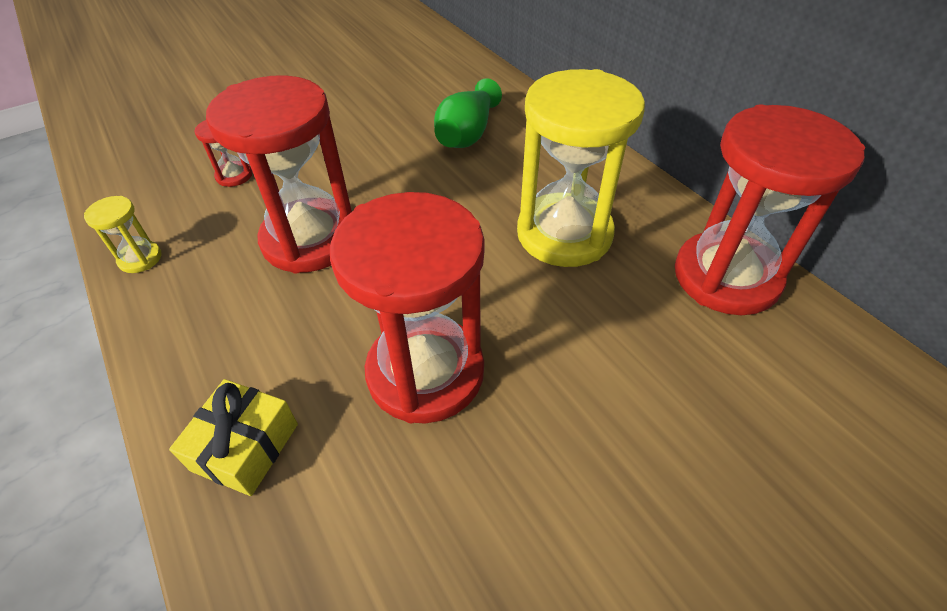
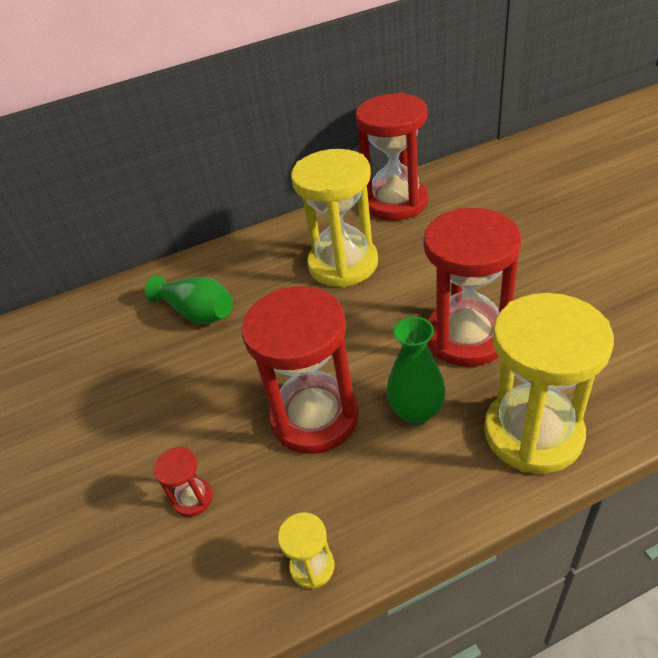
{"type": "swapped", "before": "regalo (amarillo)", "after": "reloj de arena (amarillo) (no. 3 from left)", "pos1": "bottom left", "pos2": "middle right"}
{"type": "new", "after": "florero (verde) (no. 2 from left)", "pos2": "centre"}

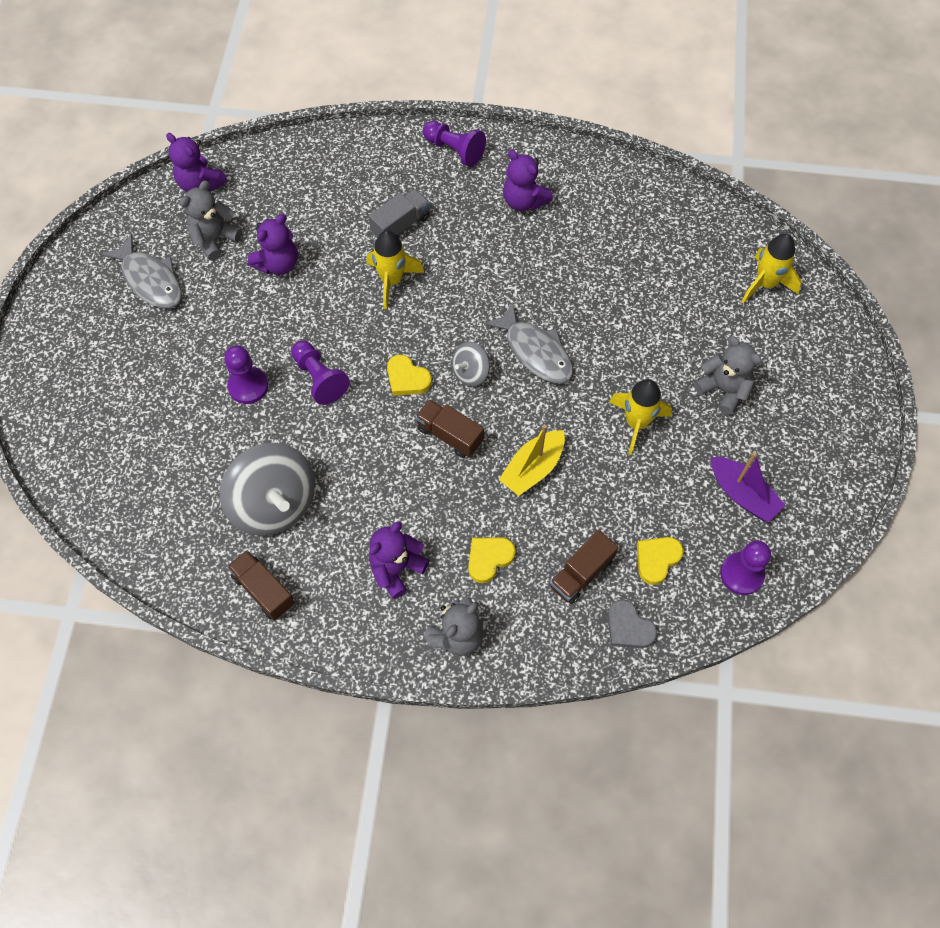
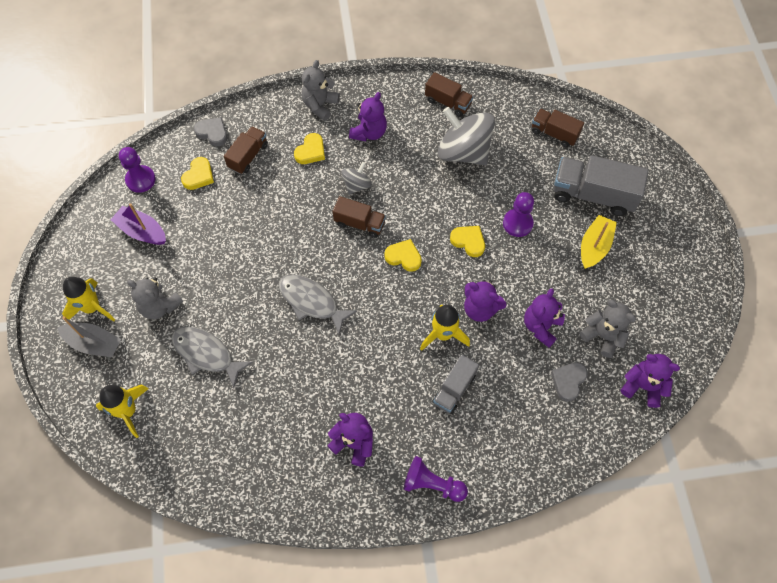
{"type": "shifted", "before": "pez (gris) (no. 1 from left)", "pos1": "top left", "pos2": "middle left"}
{"type": "rotated", "before": "osito (gris) (no. 1 from left in the first image)", "pos1": "top left", "pos2": "middle right", "turn": -75}
{"type": "swapped", "before": "peón (morado) (no. 2 from left)", "after": "corazón (amarillo) (no. 4 from left)", "pos1": "centre", "pos2": "centre"}
{"type": "shifted", "before": "peonza (gris) (no. 2 from left in the first image)", "after": "peonza (gris) (no. 1 from left)", "pos1": "centre", "pos2": "top centre"}
{"type": "shifted", "before": "barco (amarillo)", "pos1": "centre", "pos2": "middle right"}
{"type": "shifted", "before": "cohete (amarillo) (no. 2 from left in the first image)", "after": "cohete (amarillo) (no. 1 from left)", "pos1": "middle right", "pos2": "middle left"}
{"type": "new", "after": "barco (gris)", "pos2": "middle left"}
{"type": "new", "after": "osito (morado) (no. 3 from left)", "pos2": "centre"}
{"type": "new", "after": "camión (marrón) (no. 4 from left)", "pos2": "top right"}
{"type": "new", "after": "corazón (gris) (no. 2 from left)", "pos2": "middle right"}
{"type": "new", "after": "camión (gris) (no. 2 from left)", "pos2": "top right"}

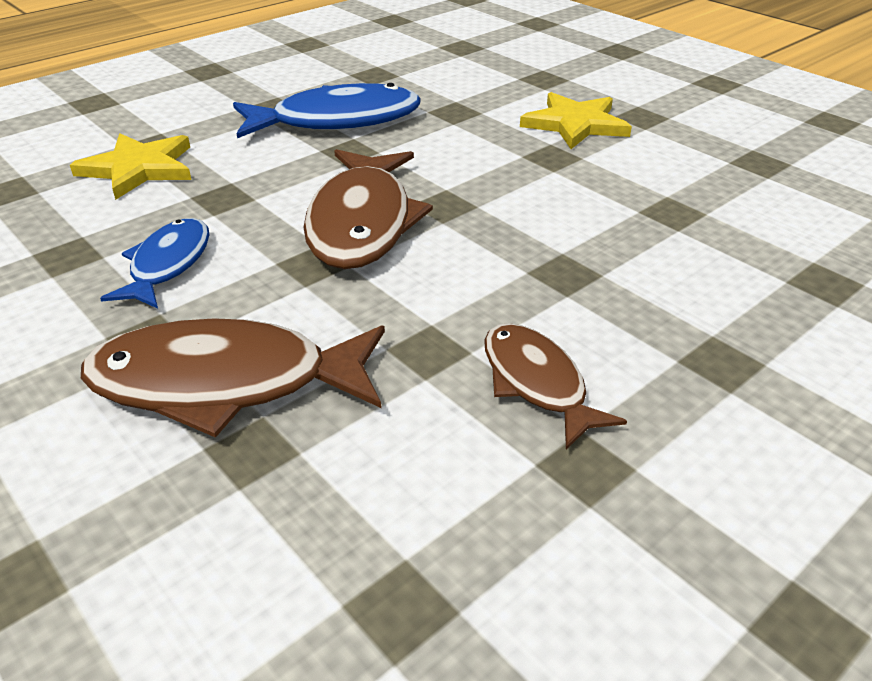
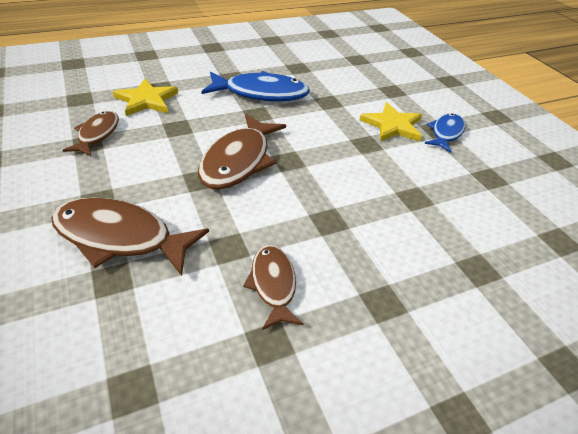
{"type": "shifted", "before": "pez (azul) (no. 1 from left in the first image)", "after": "pez (azul) (no. 2 from left)", "pos1": "middle left", "pos2": "top right"}
{"type": "new", "after": "pez (marrón) (no. 1 from left)", "pos2": "top left"}

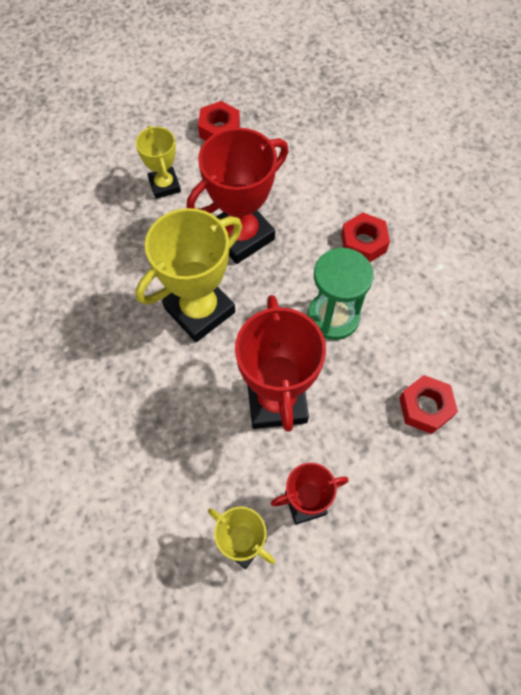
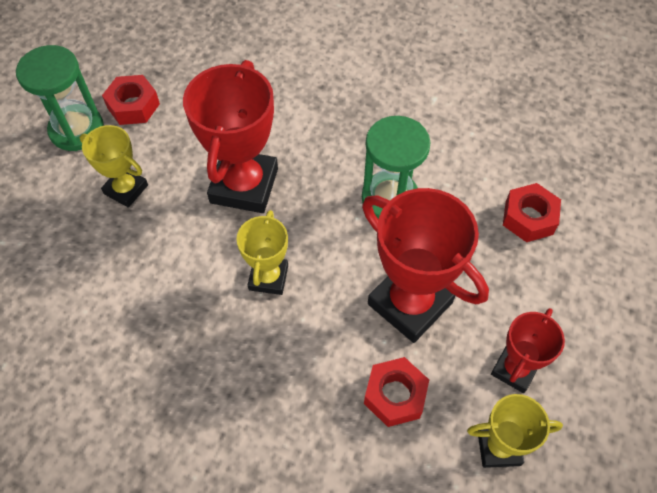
{"type": "scaled", "before": "trofeo (amarillo) (no. 2 from left)", "pos1": "centre", "pos2": "centre", "scale": 0.57}
{"type": "shifted", "before": "tuerca (rojo) (no. 2 from left)", "pos1": "middle right", "pos2": "bottom centre"}
{"type": "new", "after": "reloj de arena (verde) (no. 1 from left)", "pos2": "top left"}

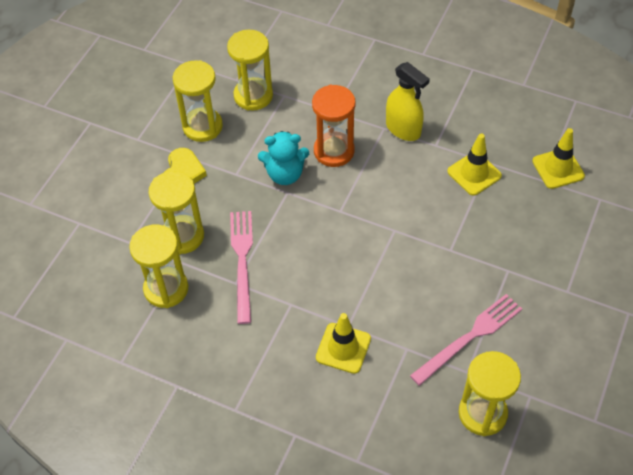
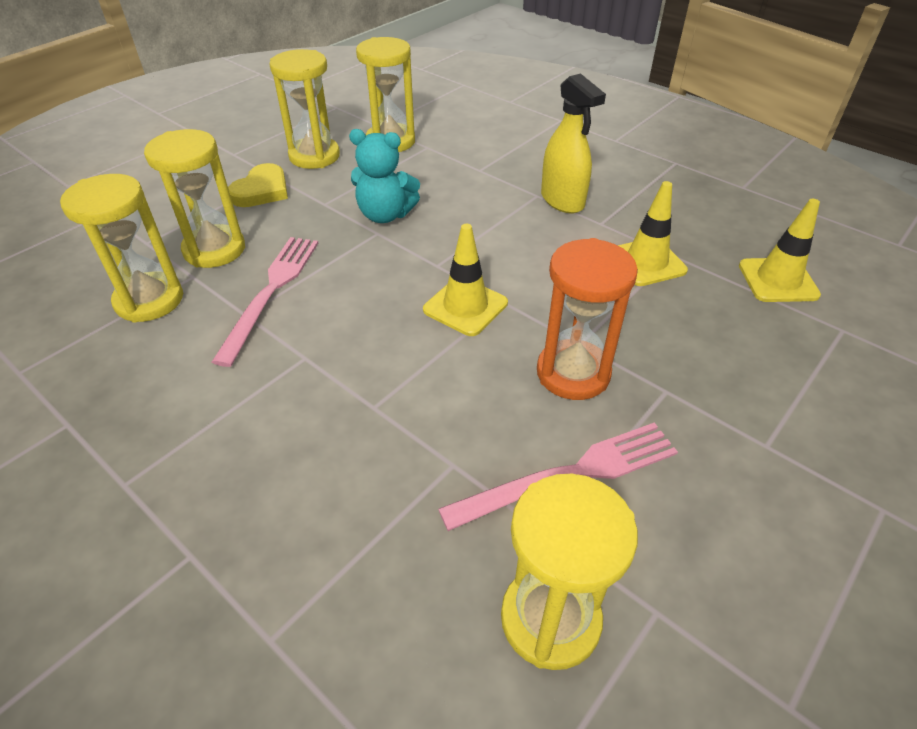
{"type": "shifted", "before": "reloj de arena (naranja)", "pos1": "top centre", "pos2": "centre"}
{"type": "shifted", "before": "cono de tráfico (amarillo) (no. 1 from left)", "pos1": "bottom centre", "pos2": "centre"}

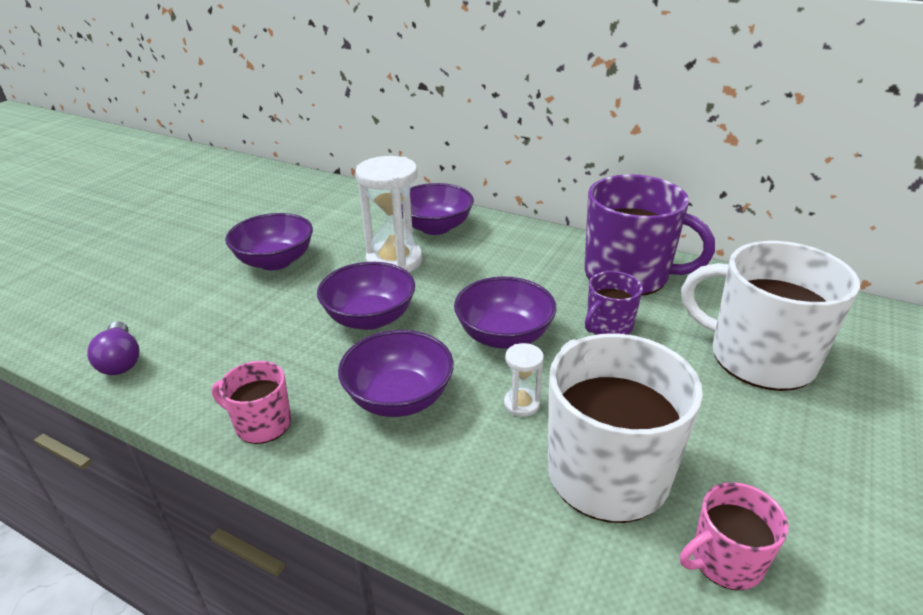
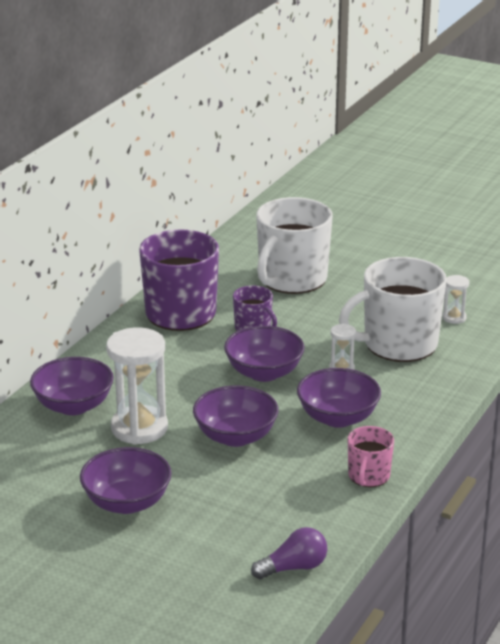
{"type": "swapped", "before": "taza (rosa) (no. 2 from left)", "after": "reloj de arena (blanco) (no. 3 from left)", "pos1": "bottom right", "pos2": "middle right"}

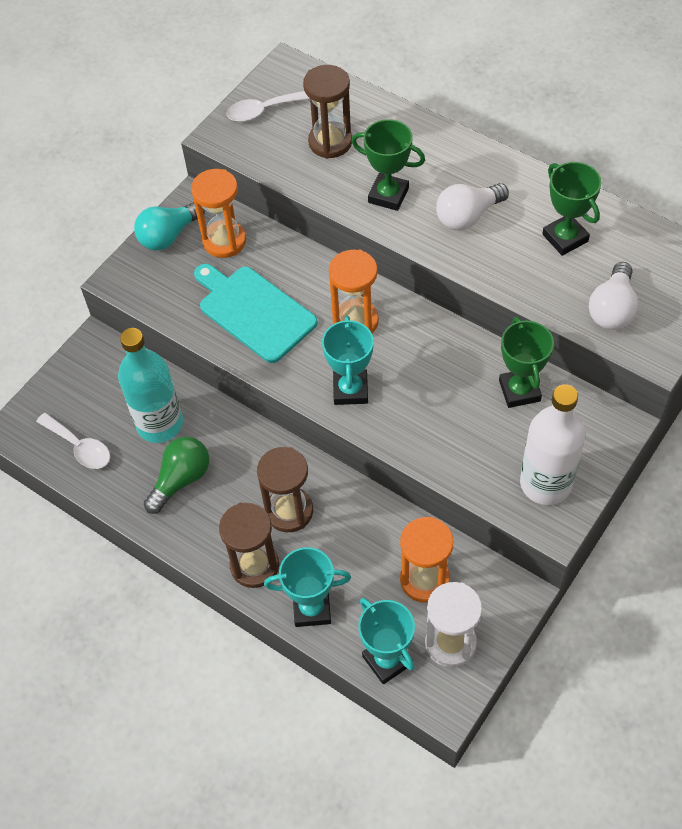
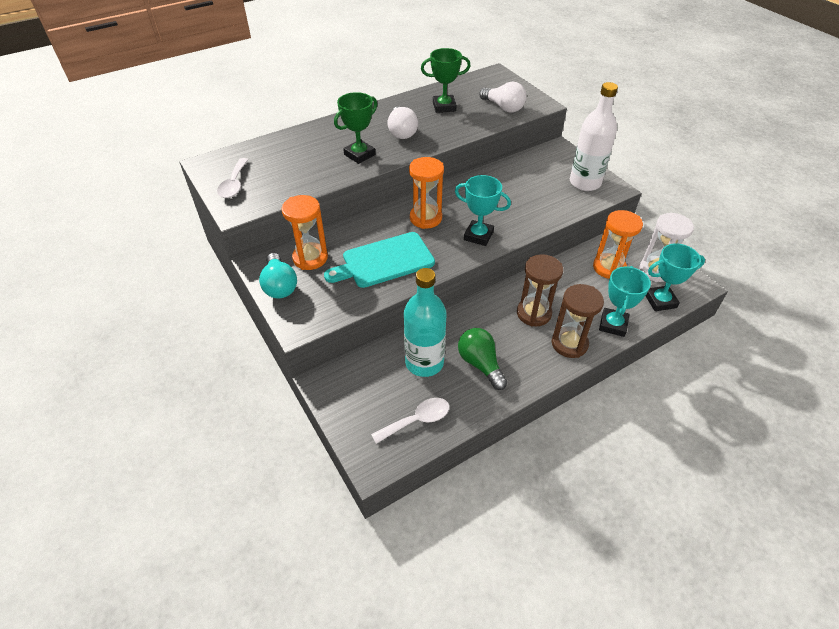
{"type": "gone", "before": "reloj de arena (marrón) (no. 3 from left)", "pos1": "top centre"}
{"type": "gone", "before": "trofeo (verde) (no. 2 from left)", "pos1": "middle right"}

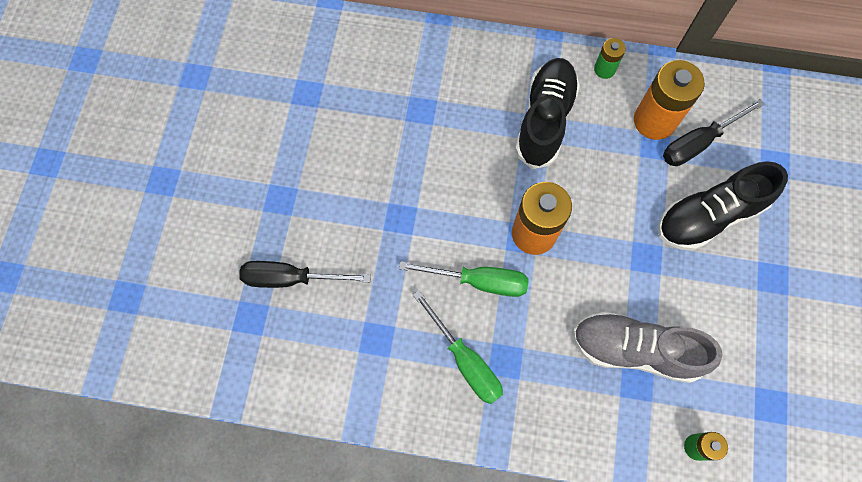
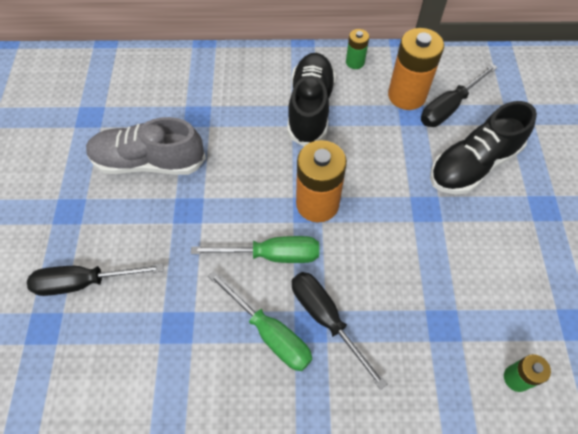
{"type": "shifted", "before": "zapato (gris)", "pos1": "bottom right", "pos2": "middle left"}
{"type": "new", "after": "destornillador (negro) (no. 2 from left)", "pos2": "bottom centre"}

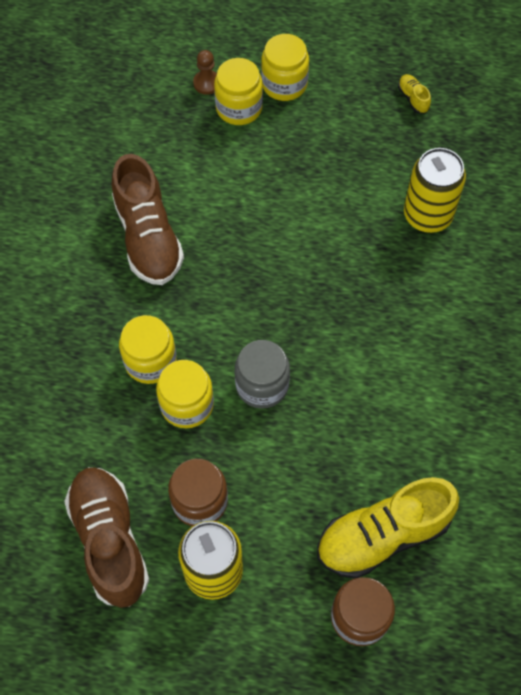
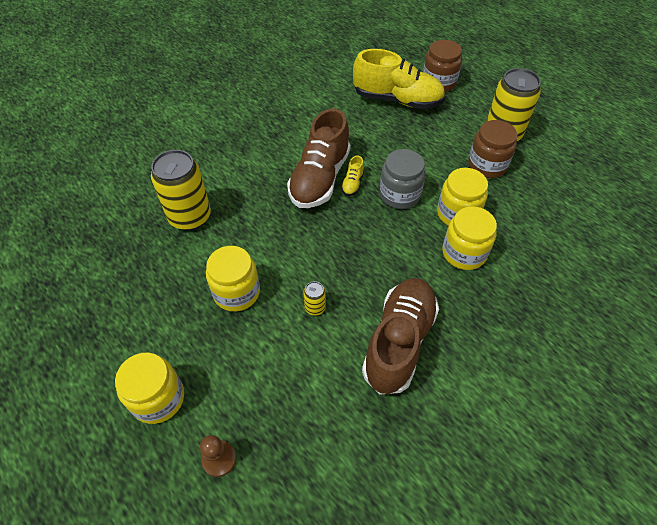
{"type": "shifted", "before": "zapato (marrón) (no. 1 from left)", "pos1": "bottom left", "pos2": "top centre"}
{"type": "shifted", "before": "tarro (amarillo) (no. 3 from left in the first image)", "after": "tarro (amarillo) (no. 2 from left)", "pos1": "top centre", "pos2": "centre"}
{"type": "shifted", "before": "zapato (amarillo) (no. 2 from left in the first image)", "after": "zapato (amarillo) (no. 1 from left)", "pos1": "top right", "pos2": "centre"}
{"type": "new", "after": "lata (amarillo) (no. 2 from left)", "pos2": "centre"}

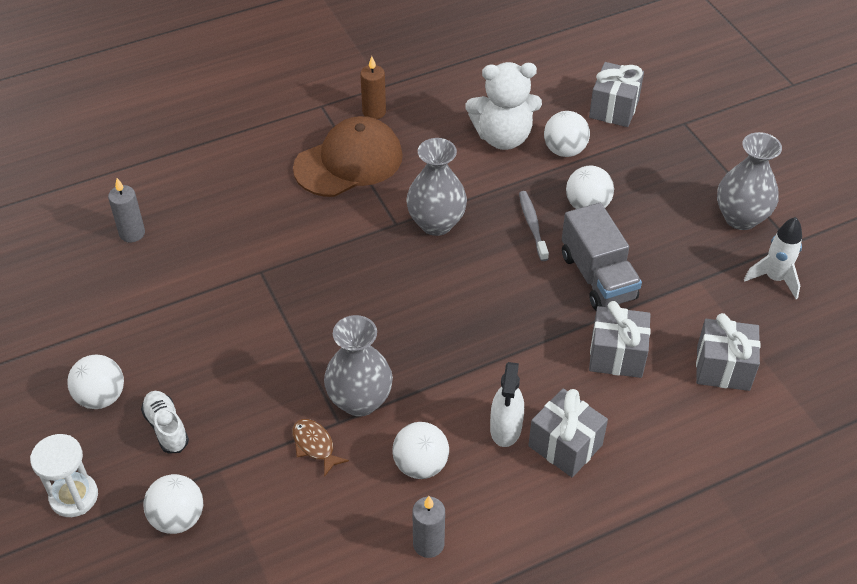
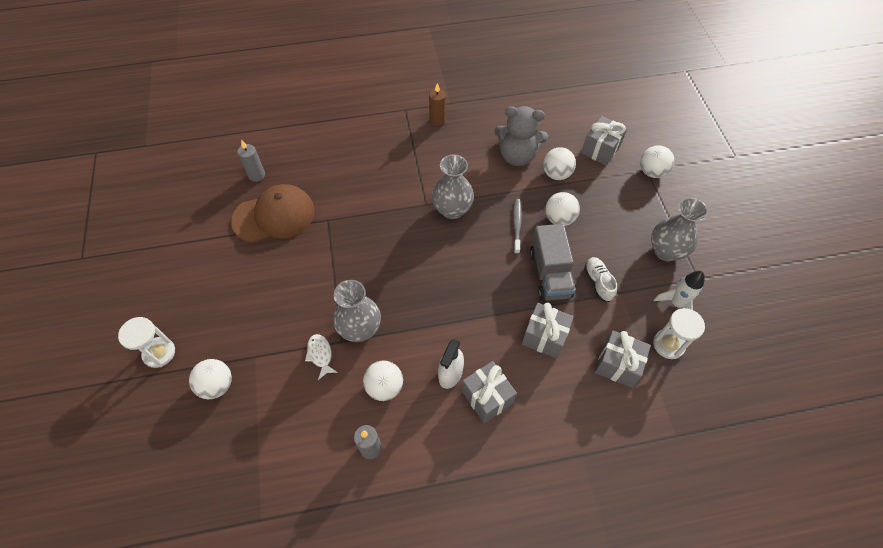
{"type": "shifted", "before": "pelota (blanco) (no. 1 from left in the first image)", "after": "pelota (blanco) (no. 5 from left)", "pos1": "middle left", "pos2": "top right"}
{"type": "shifted", "before": "zapato (blanco)", "pos1": "bottom left", "pos2": "middle right"}
{"type": "repainted", "before": "pez (marrón)", "after": "pez (blanco)", "pos1": "bottom centre", "pos2": "centre"}
{"type": "shifted", "before": "gorra (marrón)", "pos1": "top centre", "pos2": "middle left"}
{"type": "repainted", "before": "osito (blanco)", "after": "osito (gris)", "pos1": "top centre", "pos2": "top centre"}
{"type": "new", "after": "reloj de arena (blanco) (no. 2 from left)", "pos2": "middle right"}

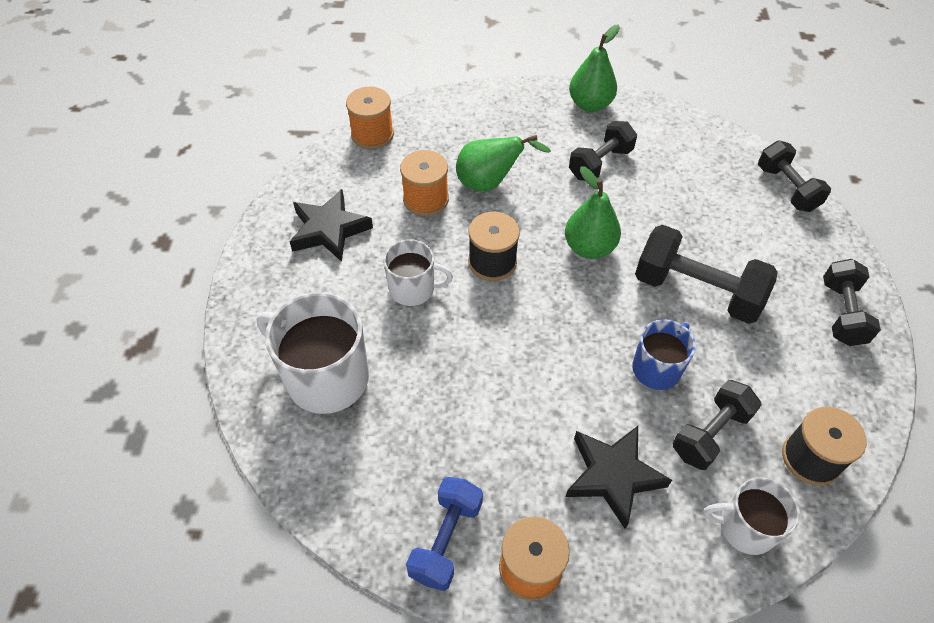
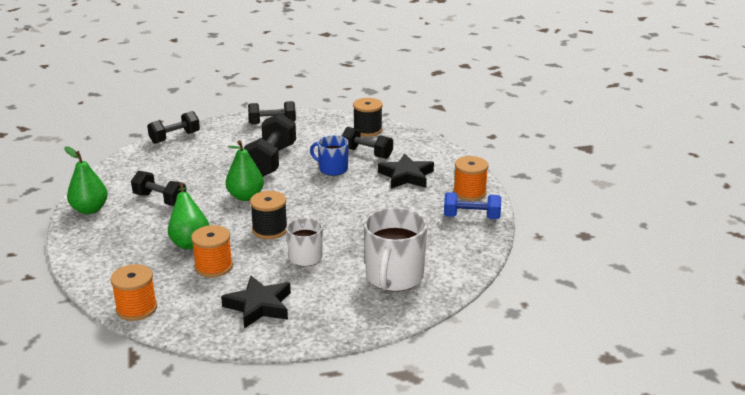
{"type": "gone", "before": "taza (blanco) (no. 3 from left)", "pos1": "bottom right"}

